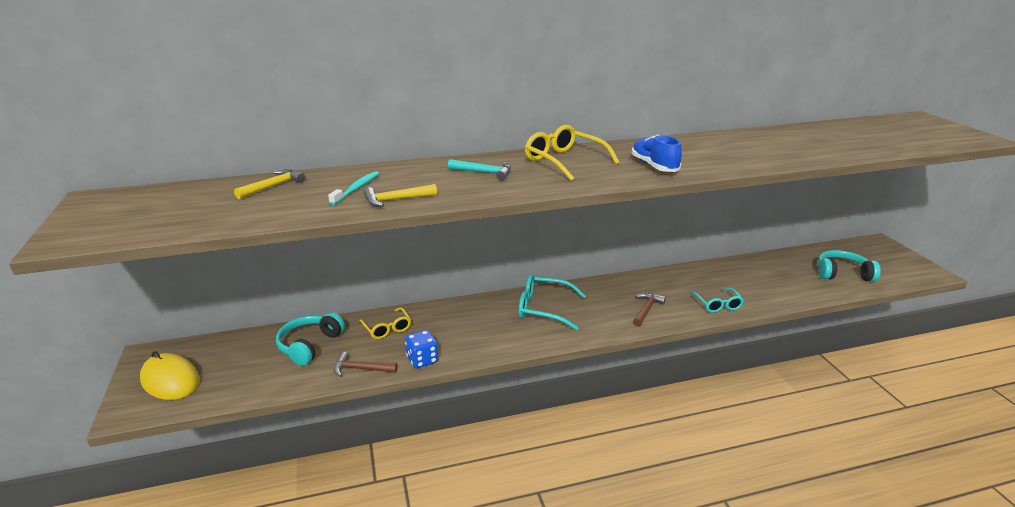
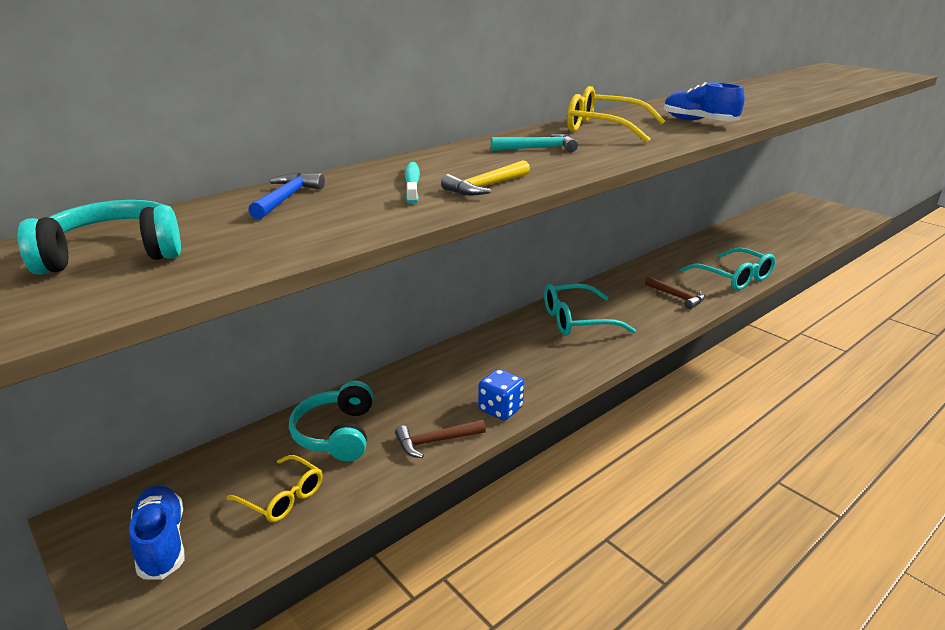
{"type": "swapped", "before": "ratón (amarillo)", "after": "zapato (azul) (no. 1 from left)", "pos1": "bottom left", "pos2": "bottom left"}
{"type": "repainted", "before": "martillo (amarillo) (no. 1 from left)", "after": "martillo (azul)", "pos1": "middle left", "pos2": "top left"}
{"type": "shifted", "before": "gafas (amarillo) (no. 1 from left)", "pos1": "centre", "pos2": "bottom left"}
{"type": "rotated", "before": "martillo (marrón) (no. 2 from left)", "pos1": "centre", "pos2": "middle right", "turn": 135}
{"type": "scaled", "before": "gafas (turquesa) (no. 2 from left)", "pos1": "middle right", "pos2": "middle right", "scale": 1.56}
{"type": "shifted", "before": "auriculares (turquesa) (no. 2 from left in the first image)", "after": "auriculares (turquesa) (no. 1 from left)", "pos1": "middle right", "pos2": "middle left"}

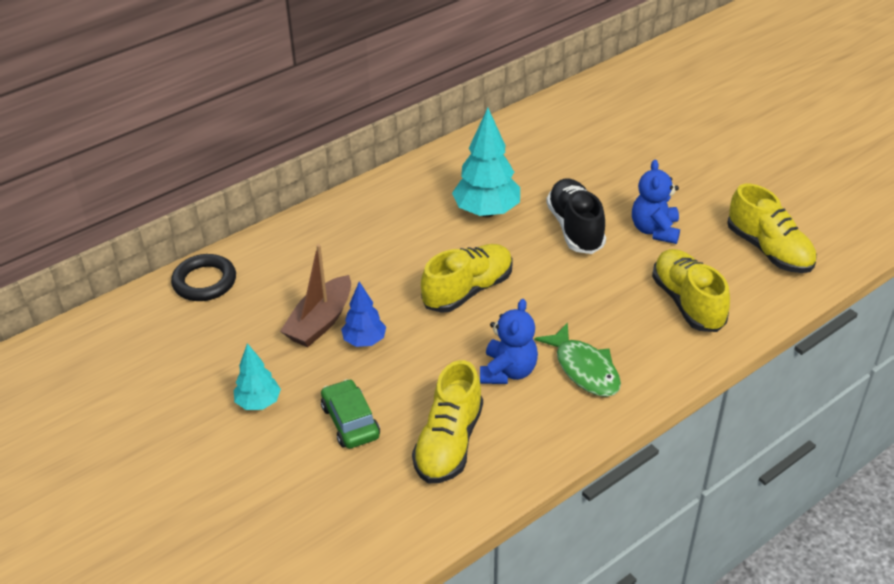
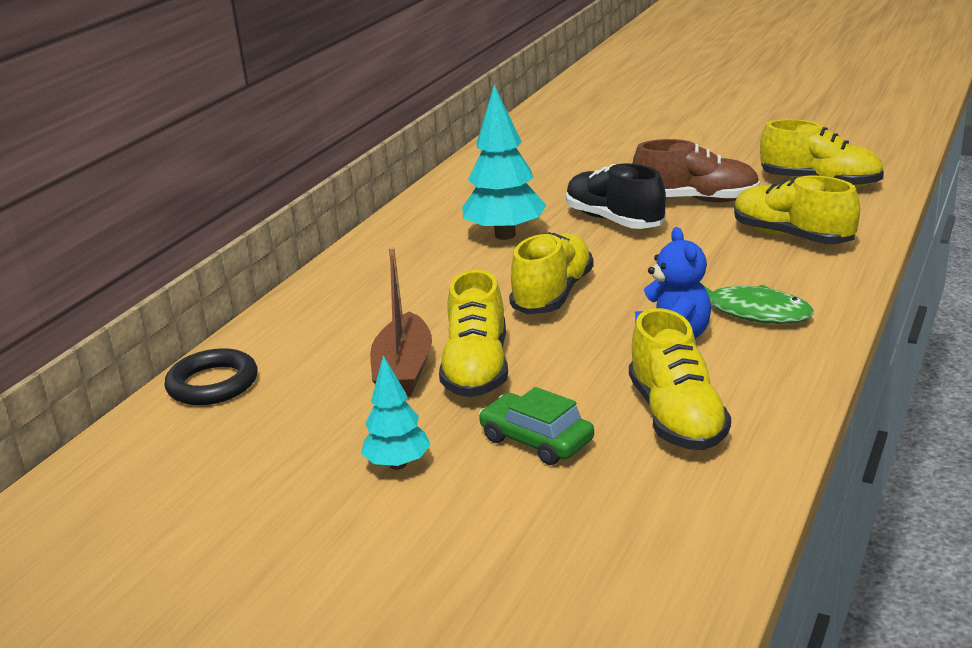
{"type": "swapped", "before": "árbol (azul)", "after": "zapato (amarillo) (no. 1 from left)", "pos1": "centre", "pos2": "centre"}
{"type": "swapped", "before": "osito (azul) (no. 2 from left)", "after": "zapato (marrón)", "pos1": "middle right", "pos2": "top right"}

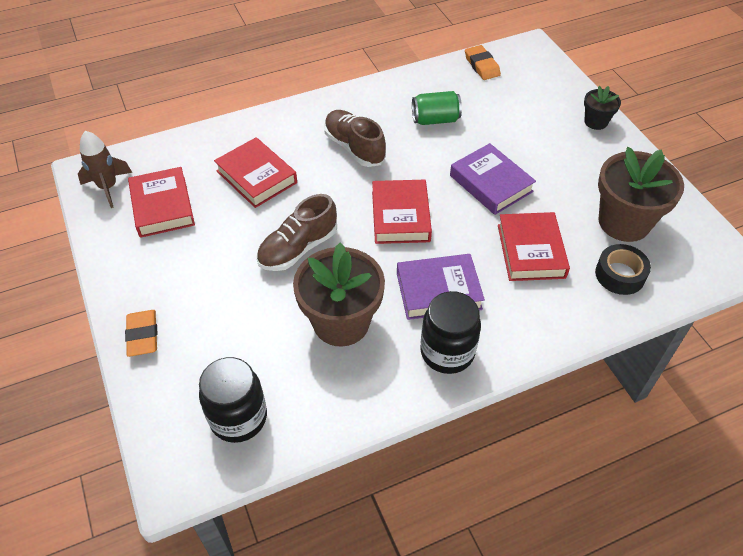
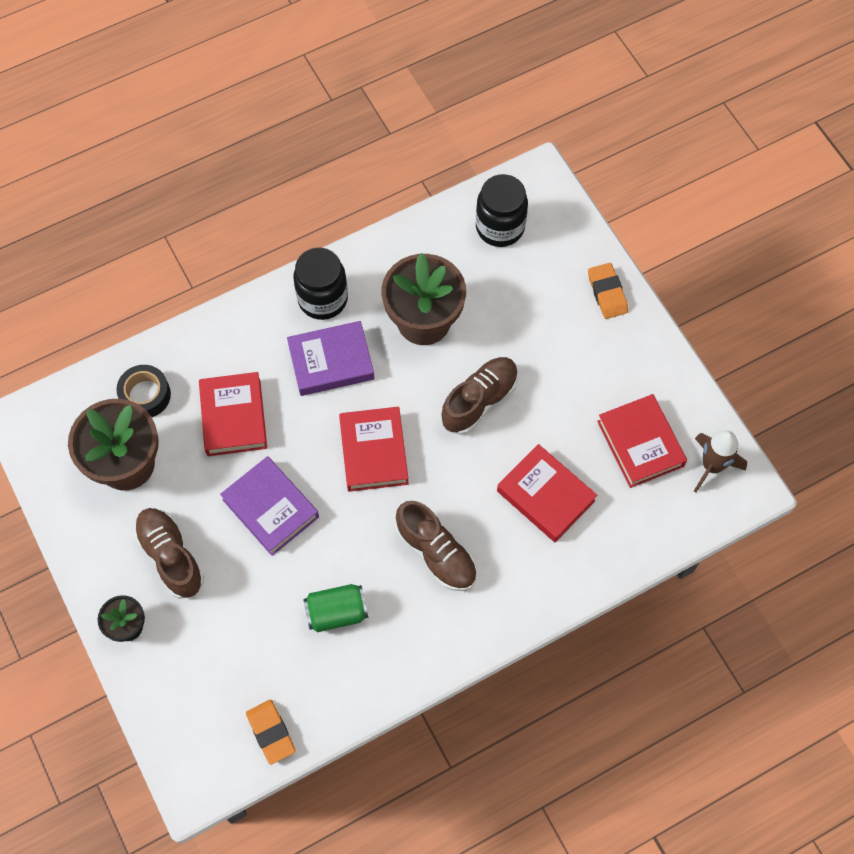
{"type": "new", "after": "zapato (marrón) (no. 1 from left)", "pos2": "middle left"}

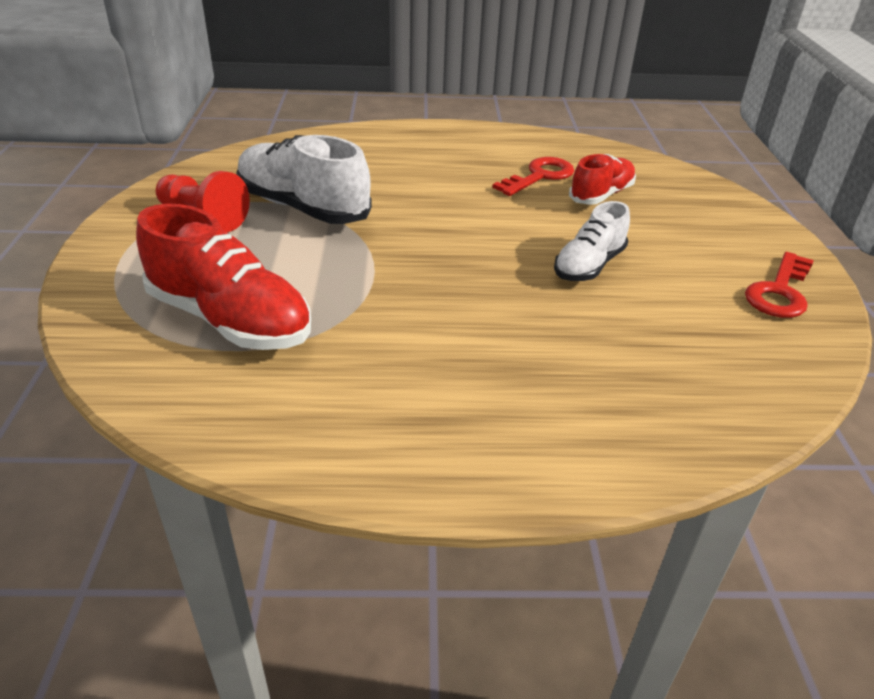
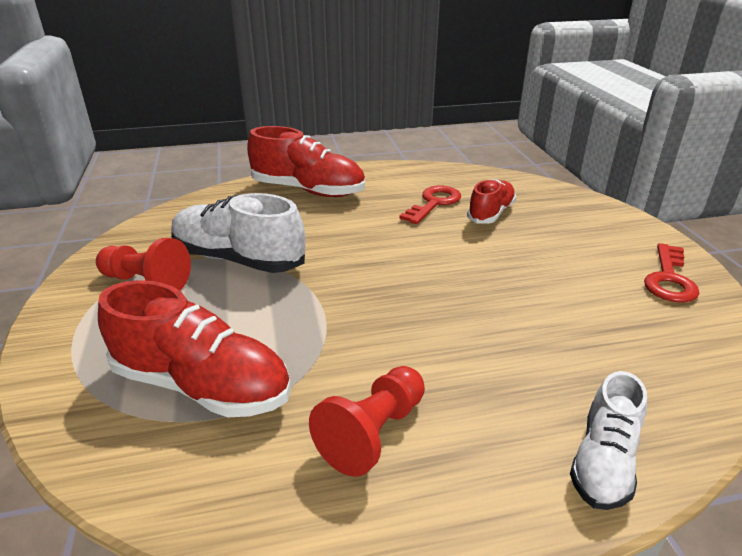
{"type": "shifted", "before": "zapato (blanco) (no. 2 from left)", "pos1": "middle right", "pos2": "bottom right"}
{"type": "new", "after": "zapato (rojo) (no. 2 from left)", "pos2": "top centre"}
{"type": "new", "after": "peón (rojo) (no. 2 from left)", "pos2": "bottom centre"}

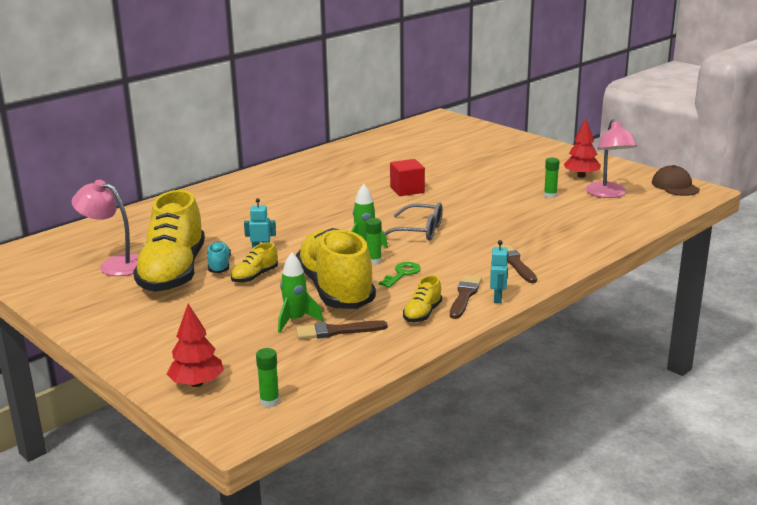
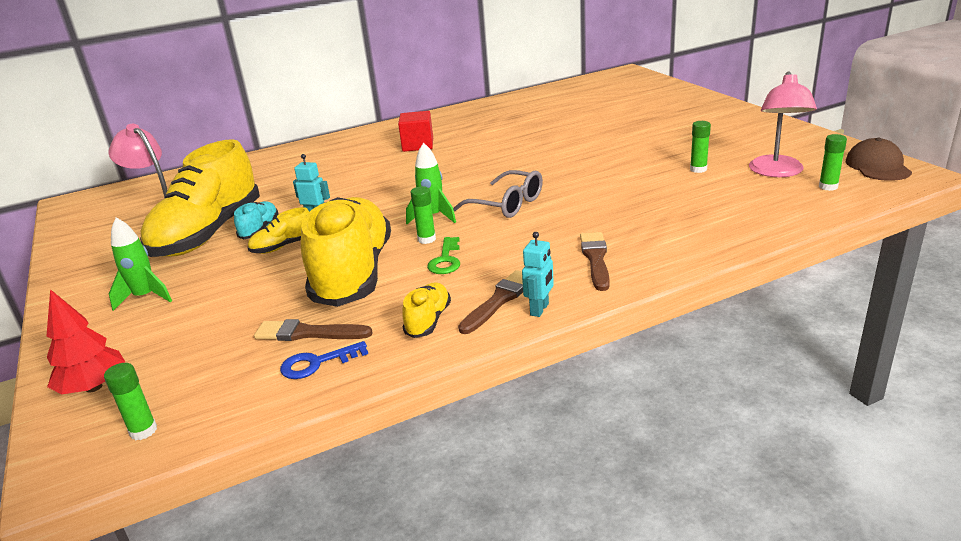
{"type": "shifted", "before": "cohete (verde) (no. 1 from left)", "pos1": "centre", "pos2": "middle left"}
{"type": "rotated", "before": "llave (verde)", "pos1": "centre", "pos2": "centre", "turn": 135}
{"type": "shifted", "before": "cubo (rojo)", "pos1": "centre", "pos2": "top centre"}
{"type": "rotated", "before": "zapato (amarillo) (no. 4 from left)", "pos1": "centre", "pos2": "centre", "turn": 150}
{"type": "gone", "before": "árbol (rojo) (no. 2 from left)", "pos1": "top right"}
{"type": "new", "after": "llave (azul)", "pos2": "centre"}
{"type": "new", "after": "barra de pegamento (verde) (no. 4 from left)", "pos2": "top right"}

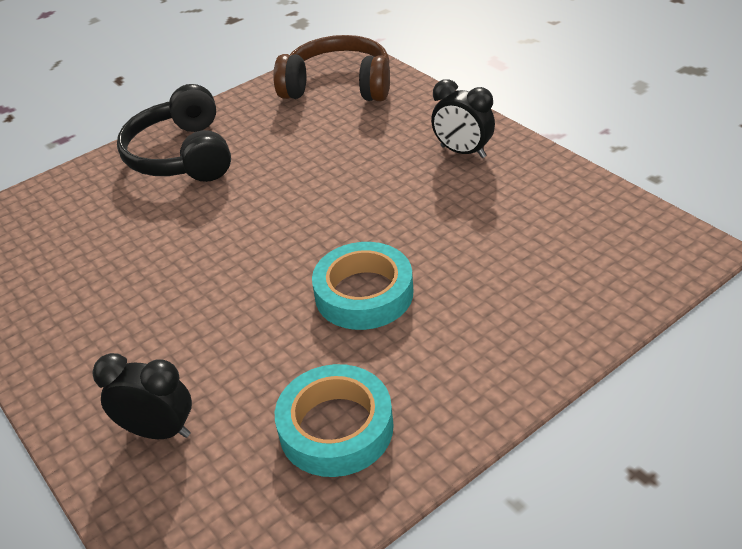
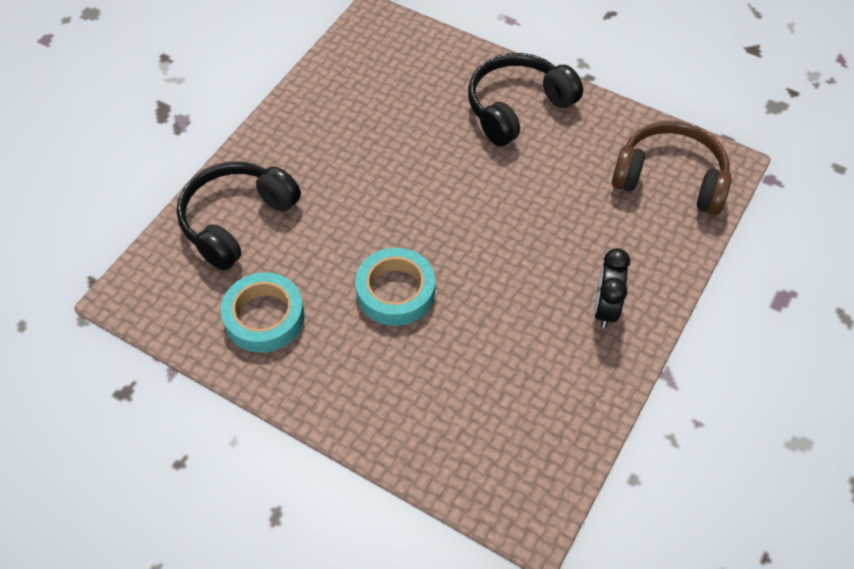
{"type": "swapped", "before": "despertador (negro) (no. 1 from left)", "after": "auriculares (negro) (no. 1 from left)", "pos1": "bottom left", "pos2": "middle left"}
{"type": "rotated", "before": "auriculares (marrón)", "pos1": "top centre", "pos2": "top right", "turn": -60}

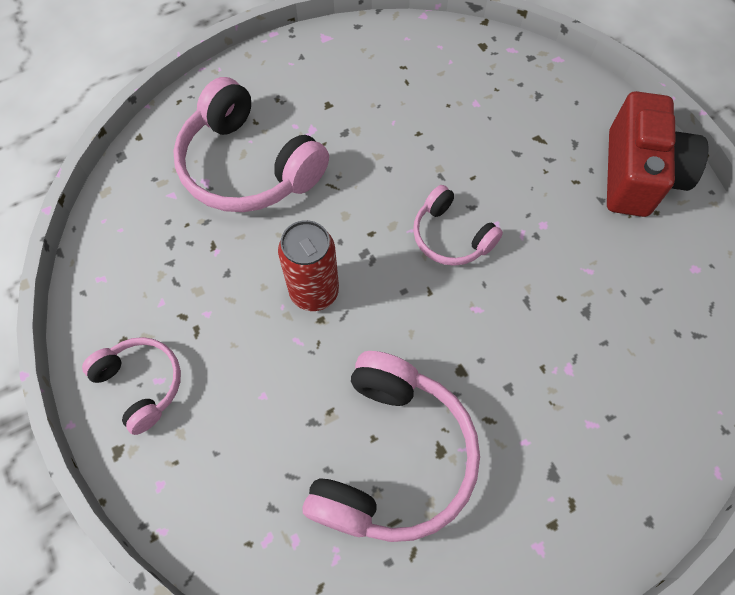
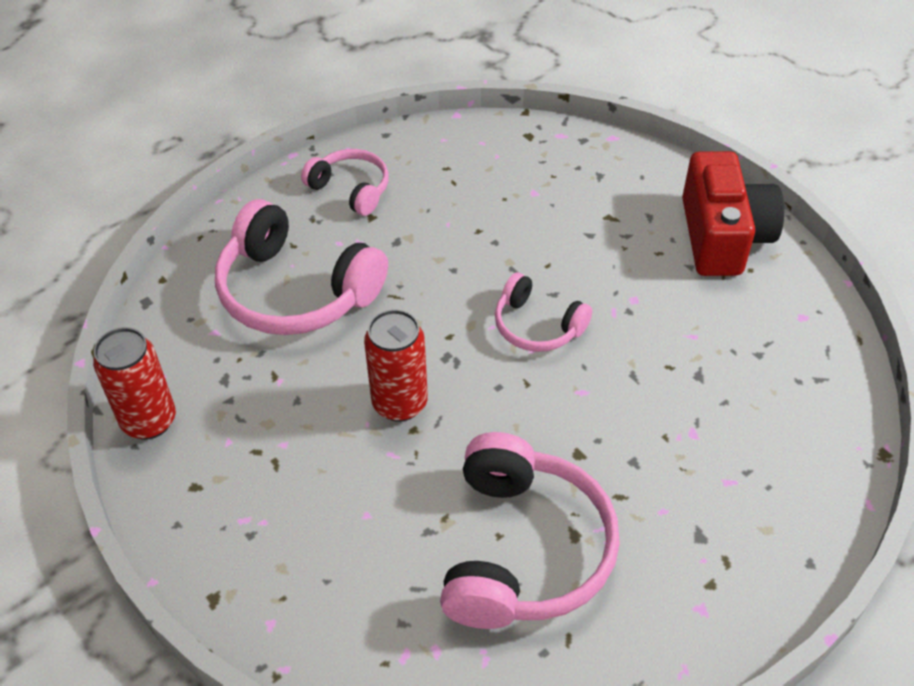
{"type": "shifted", "before": "auriculares (rosa) (no. 1 from left in the first image)", "after": "auriculares (rosa) (no. 2 from left)", "pos1": "middle left", "pos2": "top centre"}
{"type": "new", "after": "lata (rojo) (no. 1 from left)", "pos2": "middle left"}

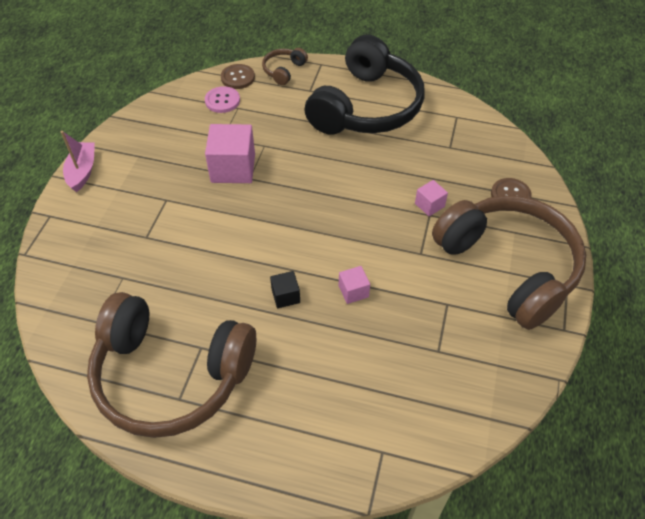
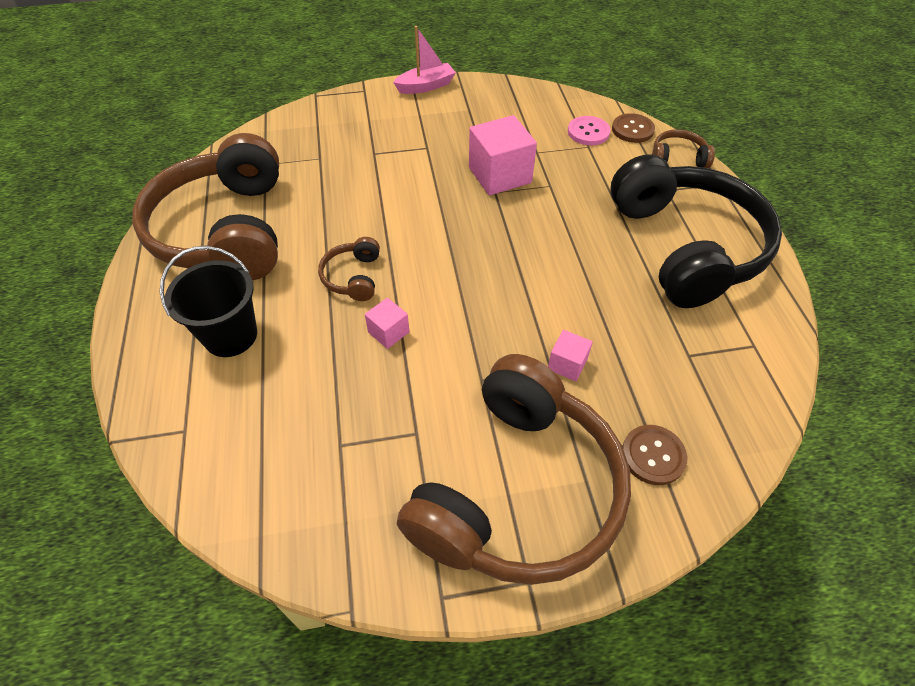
{"type": "swapped", "before": "cubo (negro)", "after": "auriculares (marrón) (no. 2 from left)", "pos1": "centre", "pos2": "centre"}
{"type": "rotated", "before": "auriculares (negro)", "pos1": "top centre", "pos2": "middle right", "turn": -105}
{"type": "new", "after": "balde (negro)", "pos2": "middle left"}

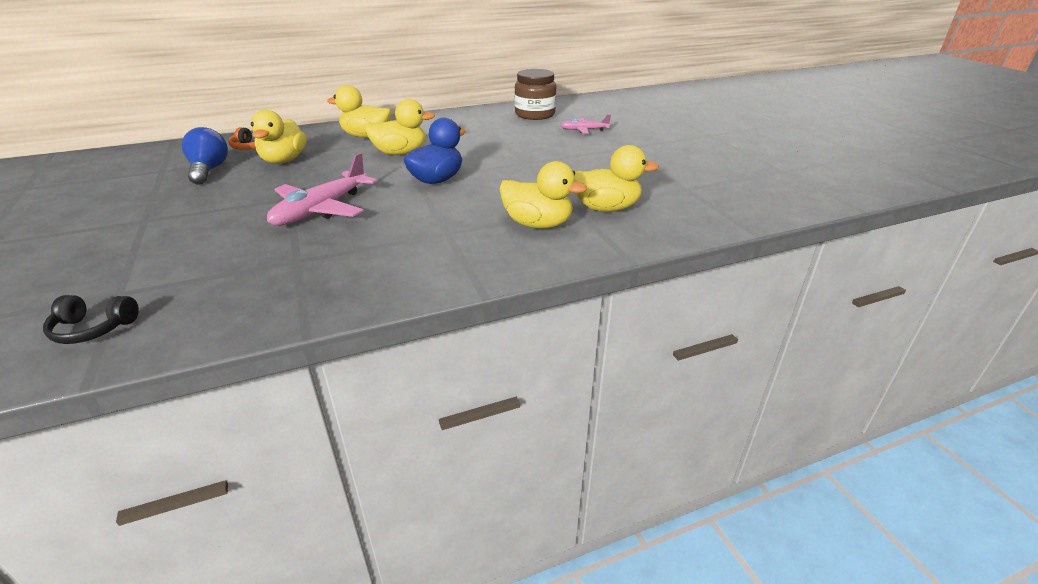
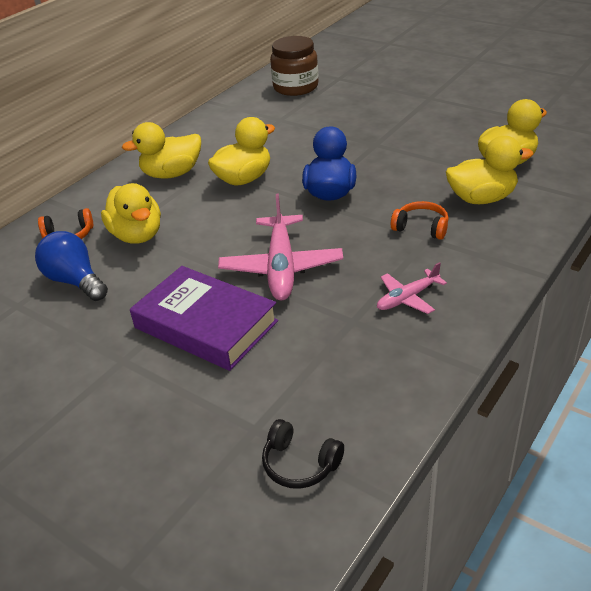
{"type": "rotated", "before": "auriculares (negro)", "pos1": "middle left", "pos2": "bottom centre", "turn": 60}
{"type": "shifted", "before": "avión (rosa) (no. 2 from left)", "pos1": "top centre", "pos2": "middle right"}
{"type": "new", "after": "libro (morado)", "pos2": "centre"}
{"type": "new", "after": "auriculares (naranja) (no. 2 from left)", "pos2": "middle right"}

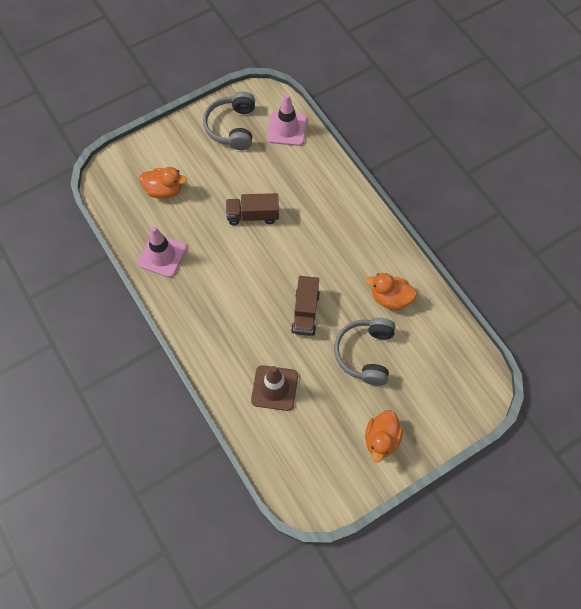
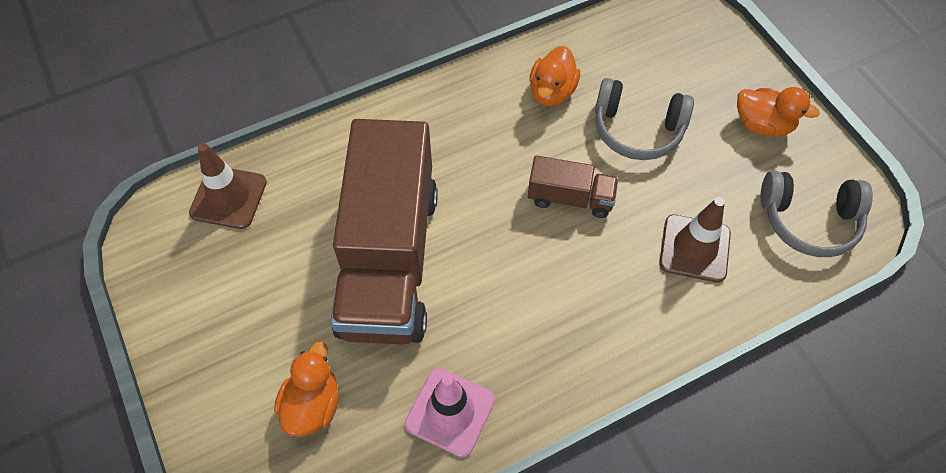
{"type": "shifted", "before": "auriculares (gris) (no. 1 from left in the first image)", "after": "auriculares (gris) (no. 2 from left)", "pos1": "top centre", "pos2": "middle right"}
{"type": "scaled", "before": "camión (marrón) (no. 1 from left)", "pos1": "centre", "pos2": "centre", "scale": 2.27}
{"type": "repainted", "before": "cono de tráfico (rosa) (no. 2 from left)", "after": "cono de tráfico (marrón) (no. 1 from left)", "pos1": "top centre", "pos2": "middle left"}

